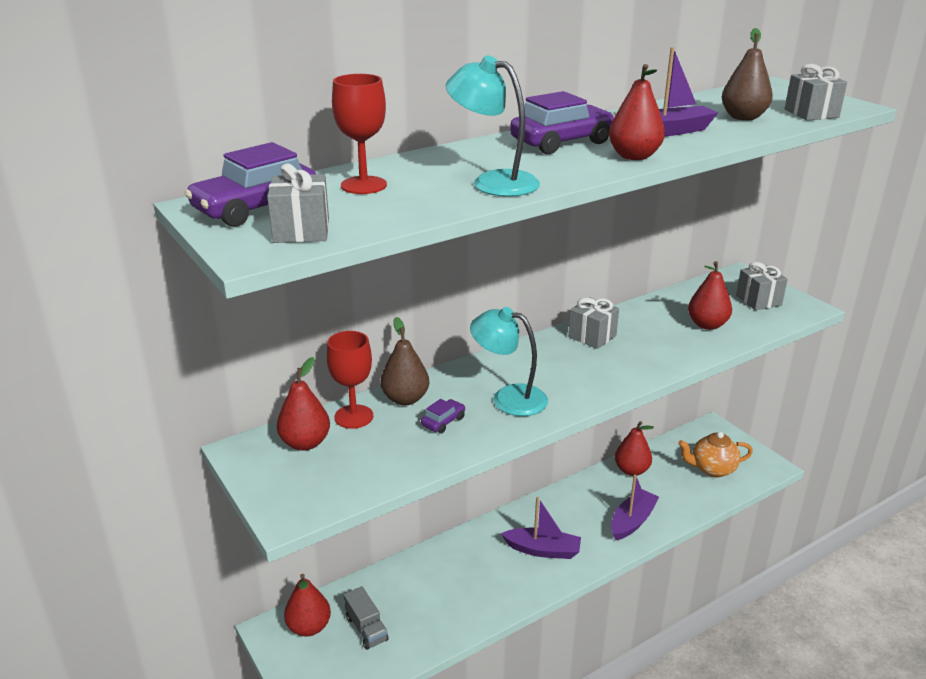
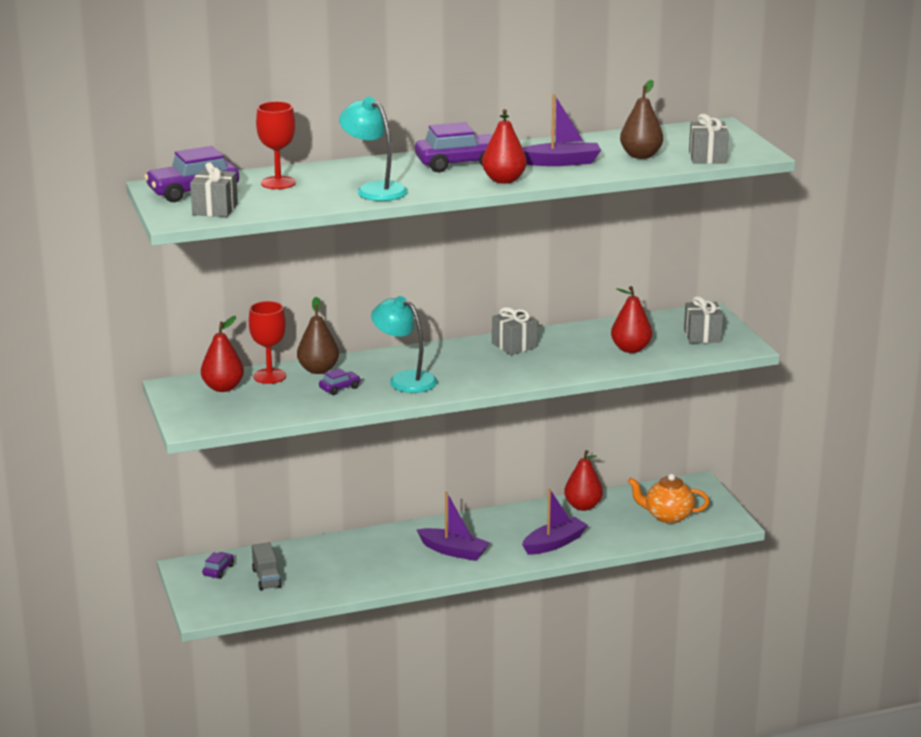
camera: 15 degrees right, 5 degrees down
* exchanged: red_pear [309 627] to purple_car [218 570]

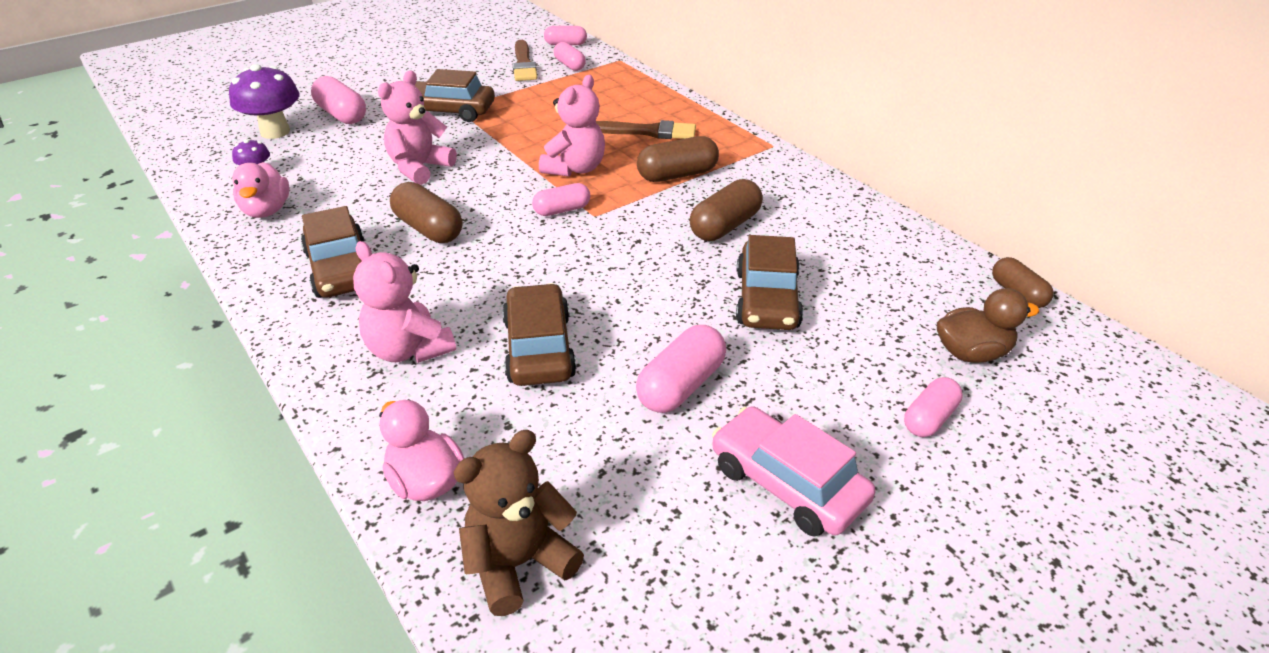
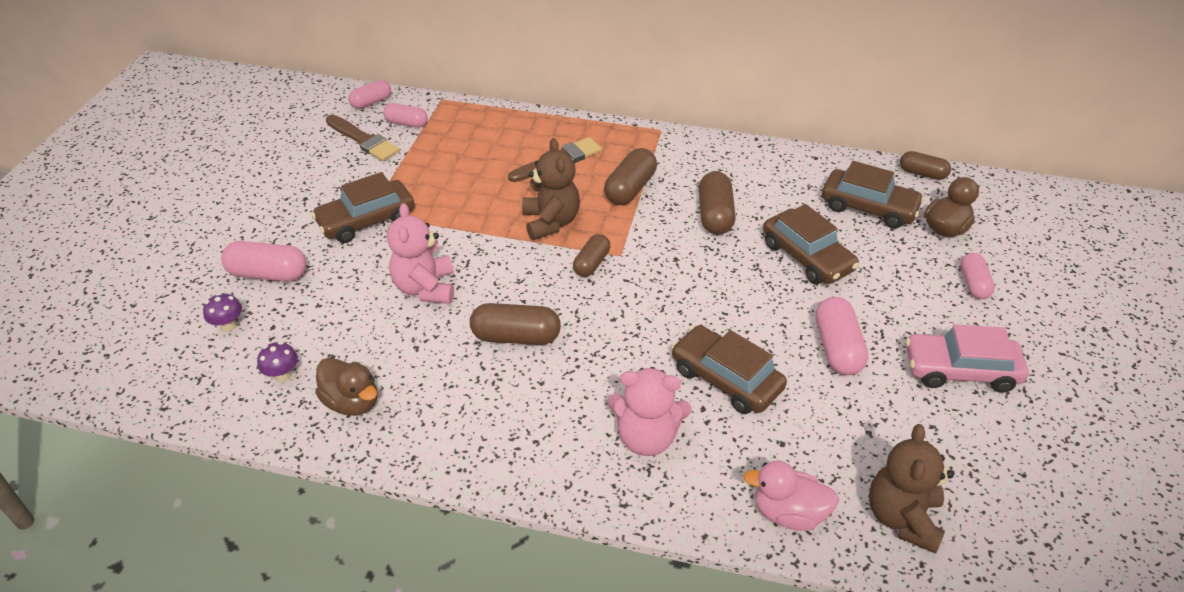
camera: 40 degrees left, 5 degrees up
* size: purple_mushroom [275 132] = [228 325] x0.50
* colour: pink_duck [267 210] to brown_duck [352 402]
* relocated: brown_car [341 269] to [868 207]
* colour: pink_capsule [562 210] to brown_capsule [591 263]
* colour: pink_teddy_bear [575 168] to brown_teddy_bear [551 222]

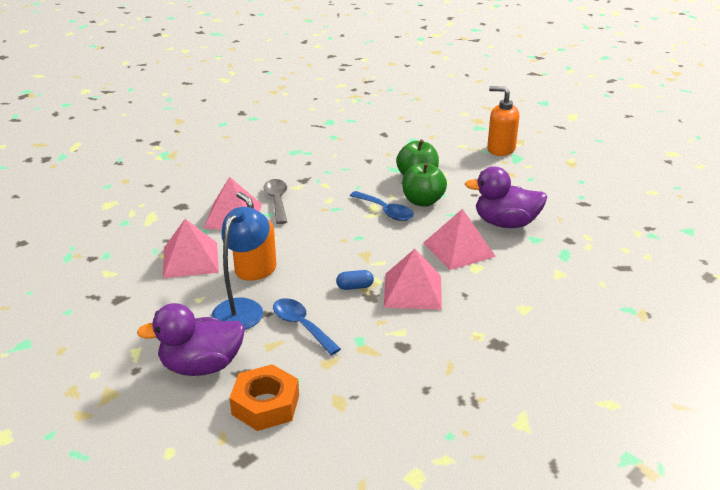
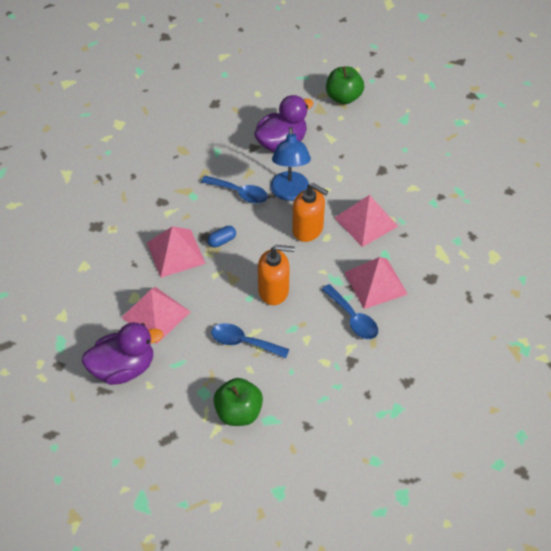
camera: 155 degrees right, 20 degrees up
* missing: orange_nut [265 405]
* colour: grey_spoon [277 201] to blue_spoon [353 318]
* relocated: green_apple [423 201] to [343 97]
* relocated: orange_soap_dispenser [500 149] to [274 291]

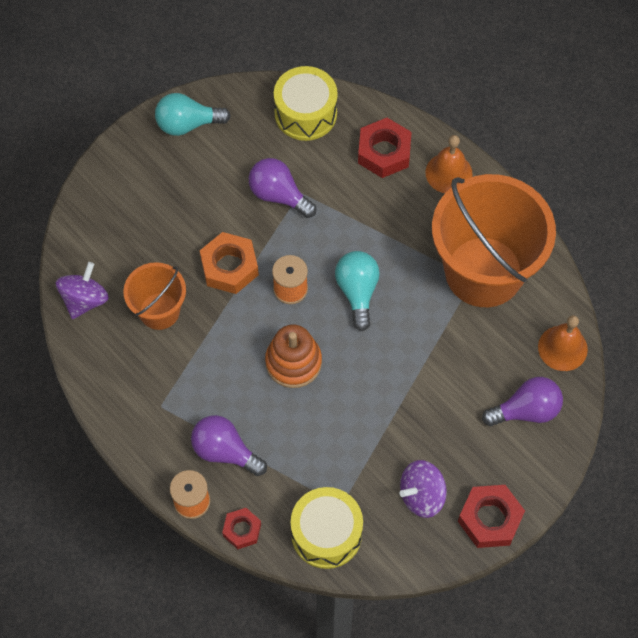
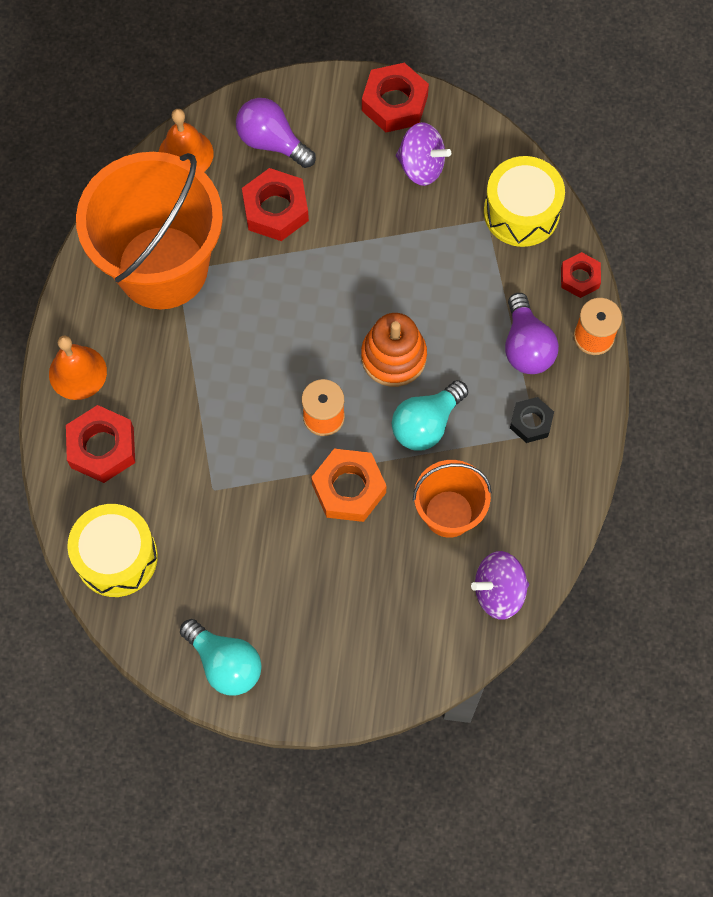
camera: 130 degrees left, 5 degrees up
* missing: purple_light_bulb [279 195]
* relocated: turquoise_light_bulb [357 292] to [426 424]
* appeared: red_nut [275 210]
* appeared: black_nut [531 422]

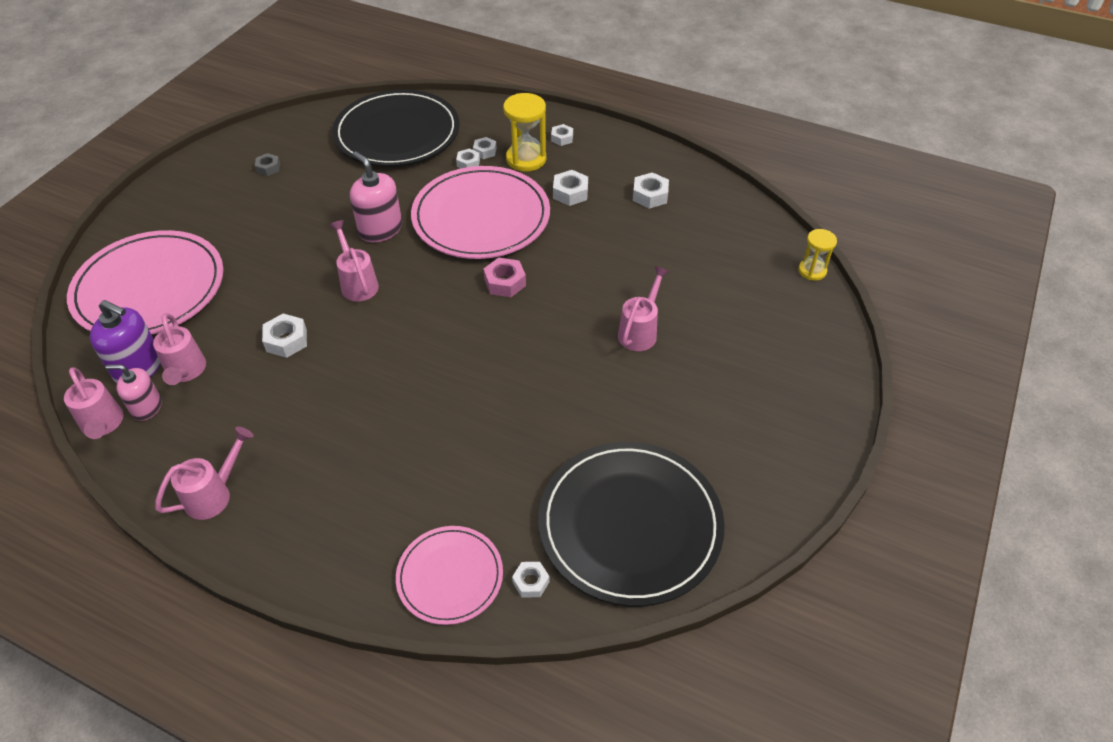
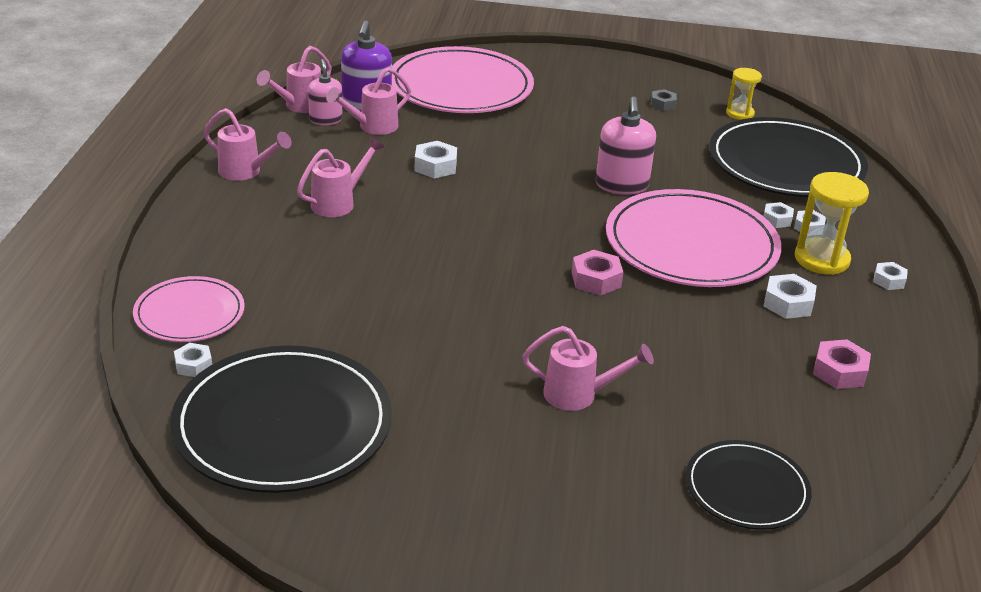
camera: 70 degrees right, 15 degrees down
* relocated: pink_watering_can [357 283] to [339 203]
* spun: pink_soap_dispenser [380 229] = [621 185] 150 degrees clockwise
* colour: white_nut [650 195] to pink_nut [839 371]
* relocated: yellow_hourglass [812 271] to [740 113]
* appeared: black_plate [746 489]

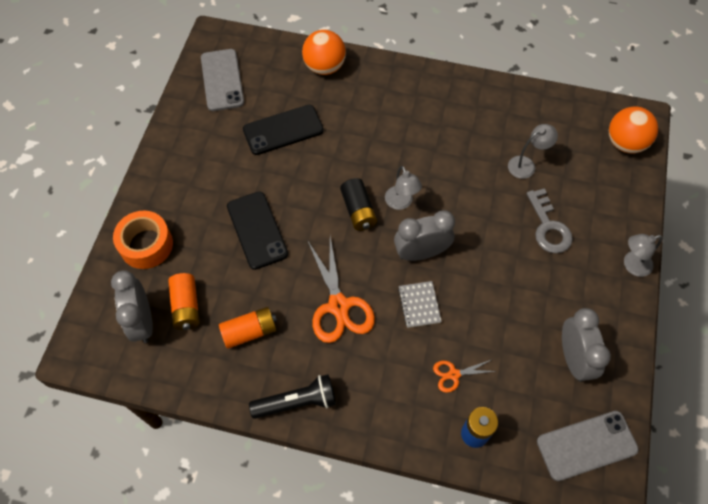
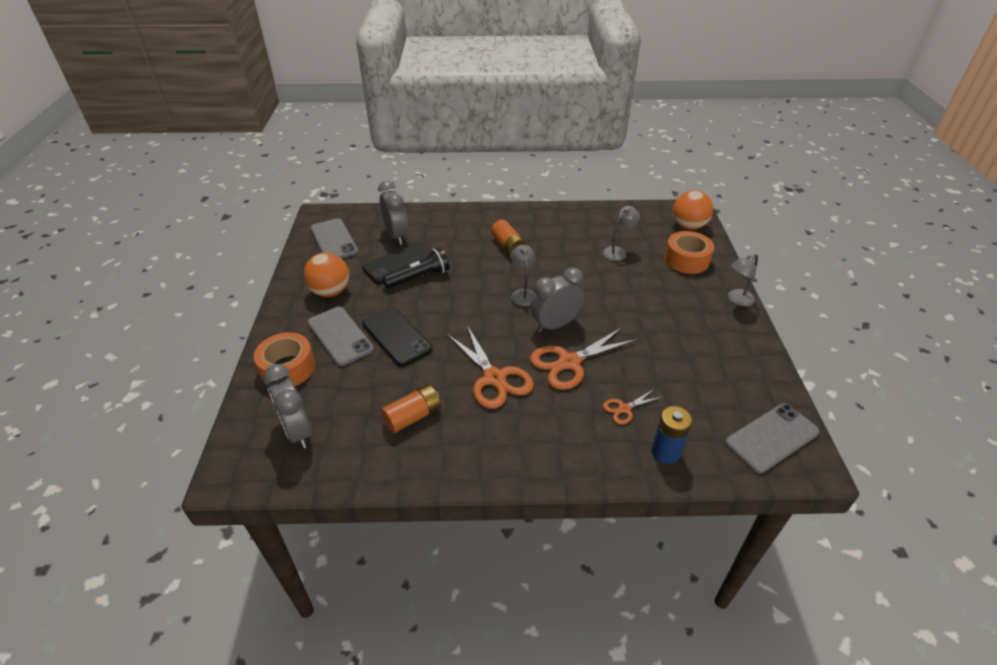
camera: 15 degrees left, 20 degrees down
* relocated: orange_battery [186 306] to [508 246]
* relocated: black_flashlight [297 402] to [419 277]
* relocated: orange_ball [324 67] to [330 291]
* missing: black_battery [358 210]
* spun: grey_lamp [401 203] = [523 294] 150 degrees counterclockwise
* exchanged: grey_notebook [419 305] to orange_scissors [569 362]
* missing: grey_key [548 227]
* relocated: grey_clock [573 358] to [396 236]
* appeared: grey_phone [340 336]
* appeared: orange_tape [686 260]

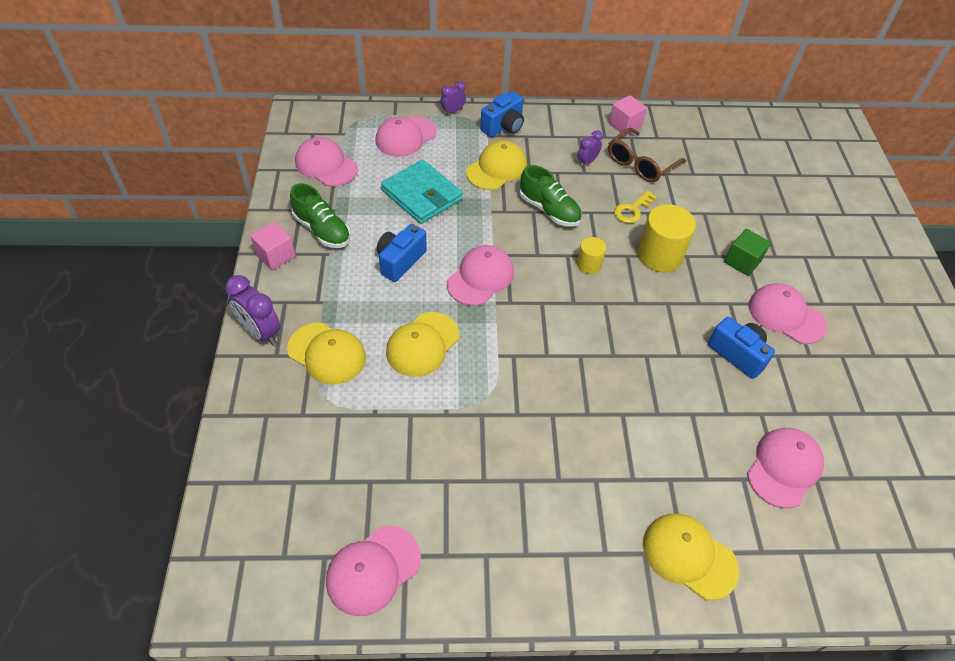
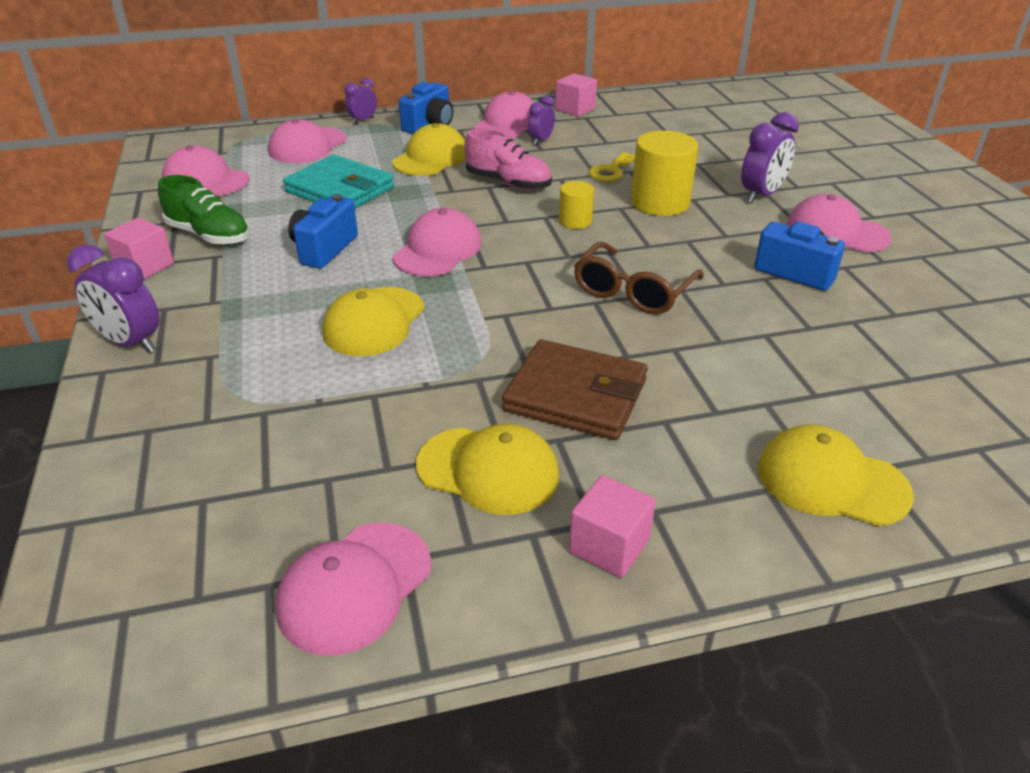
camera: 10 degrees left, 15 degrees down
* relocated: yellow_cap [327 353] to [488 470]
* colour: green_shoe [549 210] to pink_shoe [508 183]
* relocated: brown_glasses [640 164] to [632 292]
* exchanged: green_cube [742 261] to purple_clock [761 195]
* relocated: pink_cap [784 468] to [507 124]
* appeared: brown_wallet [576 395]
* appeared: pink_cube [609 546]

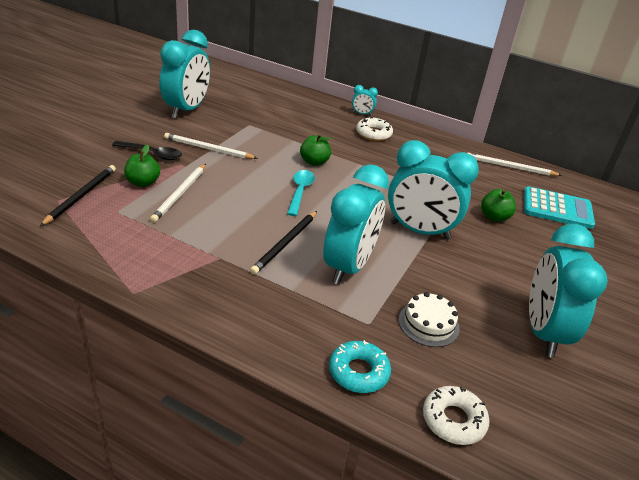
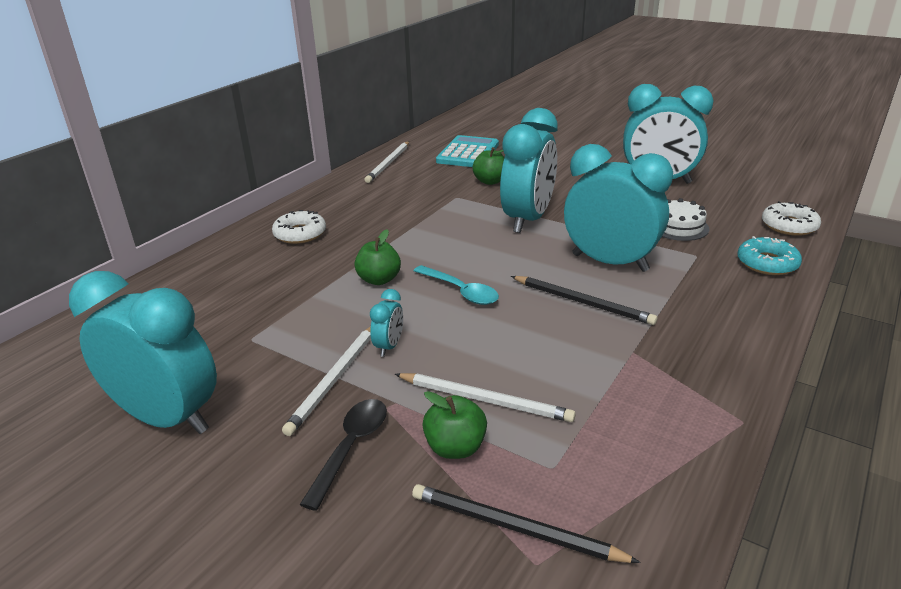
camera: 80 degrees left, 5 degrees down
* spun: turquoise_spoon [300 192] = [460 291] 150 degrees counterclockwise
* relocated: turquoise_clock [362 114] to [389 346]

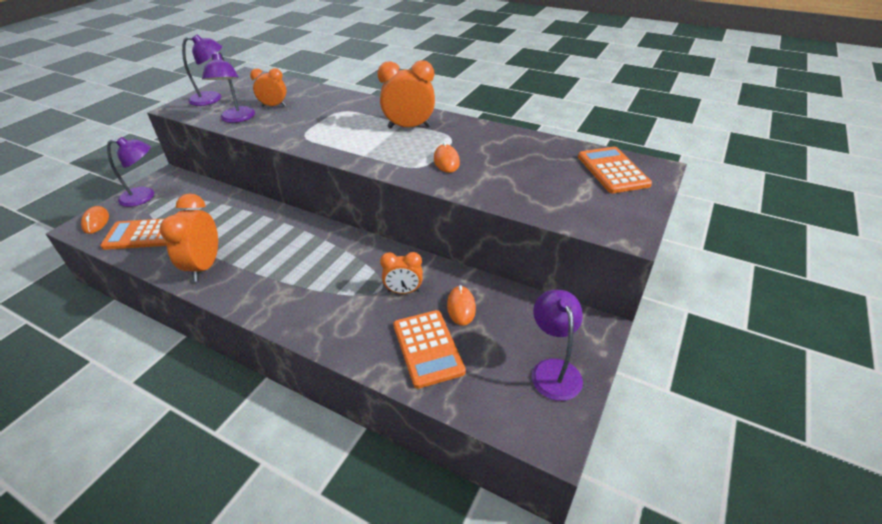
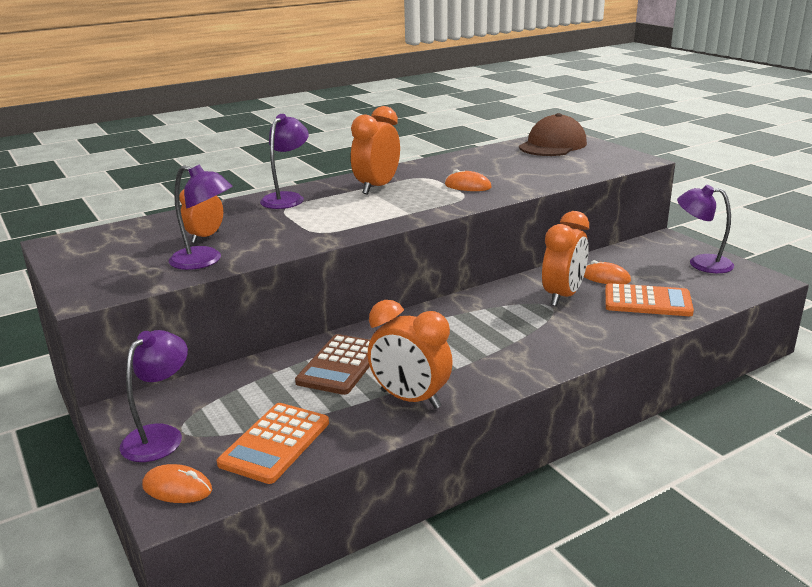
camera: 60 degrees left, 15 degrees down
* relocated: purple_lamp [212 99] to [287 198]
* size: orange_clock [403 291] = [562 296] x1.60
* exchanged: orange_calculator [612 170] to brown_cap [552 145]
* appeared: brown_calculator [340 365]

